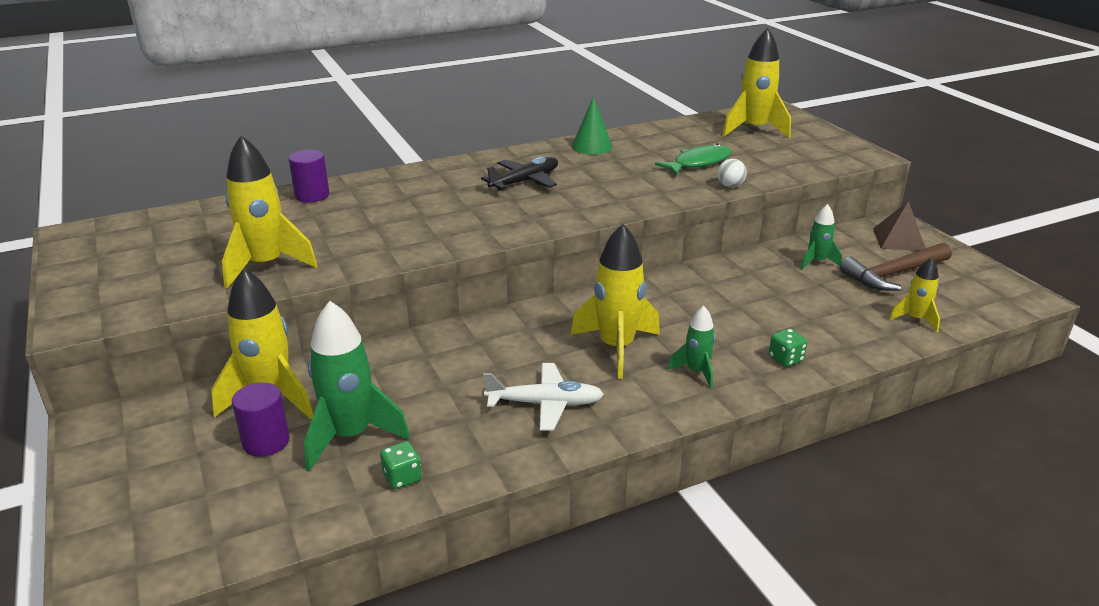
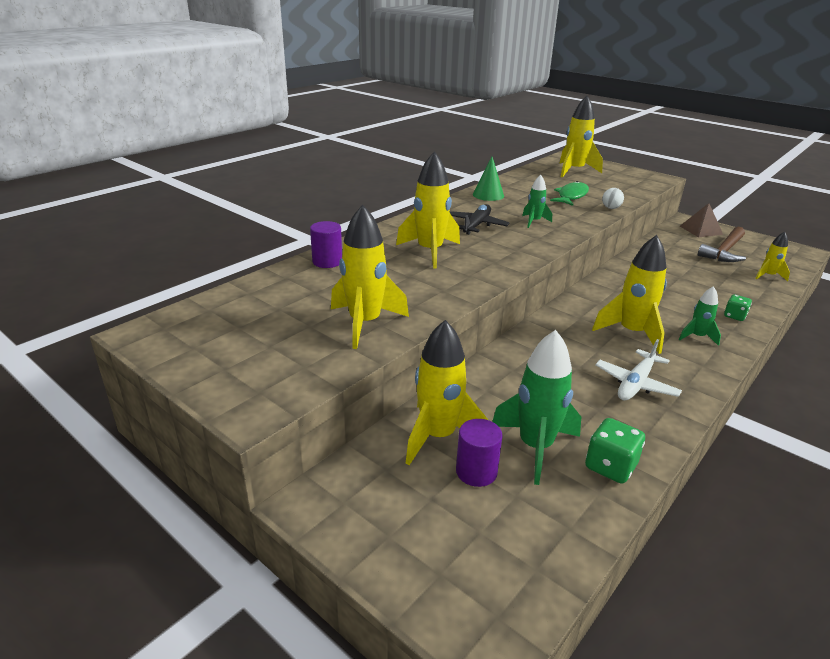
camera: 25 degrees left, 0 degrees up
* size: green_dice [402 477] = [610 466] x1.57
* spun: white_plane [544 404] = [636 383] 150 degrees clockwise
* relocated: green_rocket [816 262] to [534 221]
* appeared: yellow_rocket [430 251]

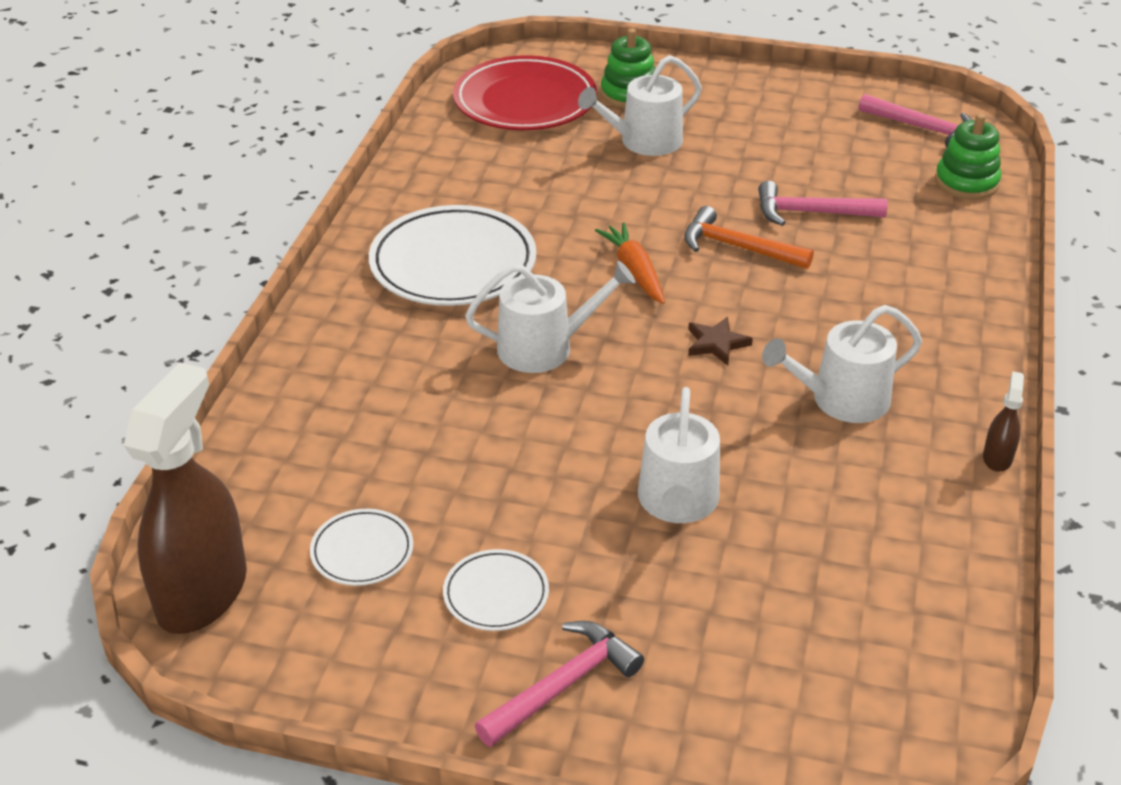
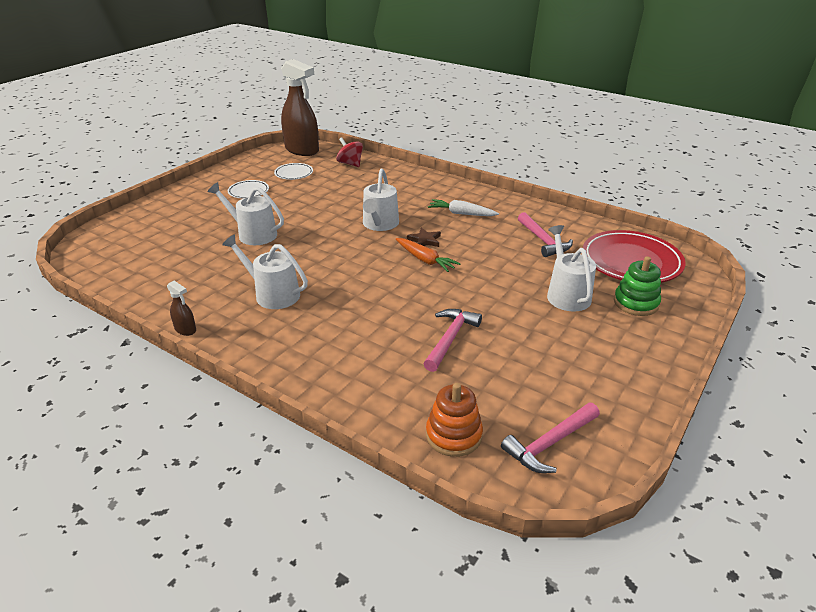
camera: 110 degrees right, 5 degrees down
* exchanged: white_plate [453 263] to white_carrot [461 214]
* relocated: pink_hammer [563 685] to [543 241]
* spun: orange_carrot [634 271] = [425 260] 45 degrees clockwise
* missing: orange_hammer [737 247]
* relocated: brown_star [716 343] to [425 240]
* spun: white_watering_can [841 400] = [273 294] 60 degrees counterclockwise
* colour: green_stacking_toy [966 182] to orange_stacking_toy [453 435]
* appeared: red_spinning_top [350 164]

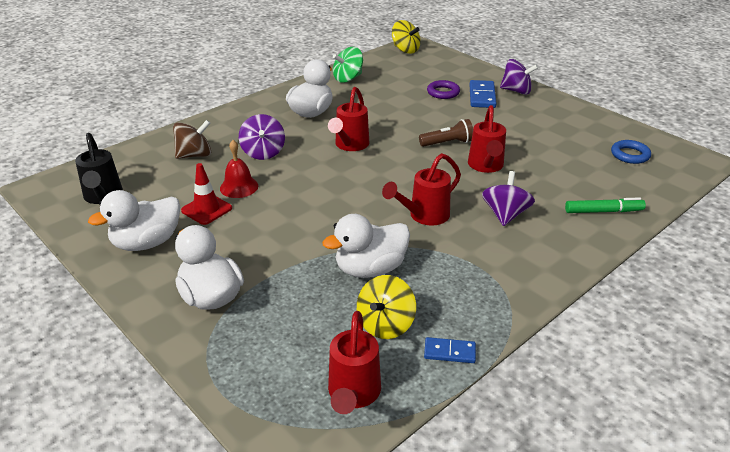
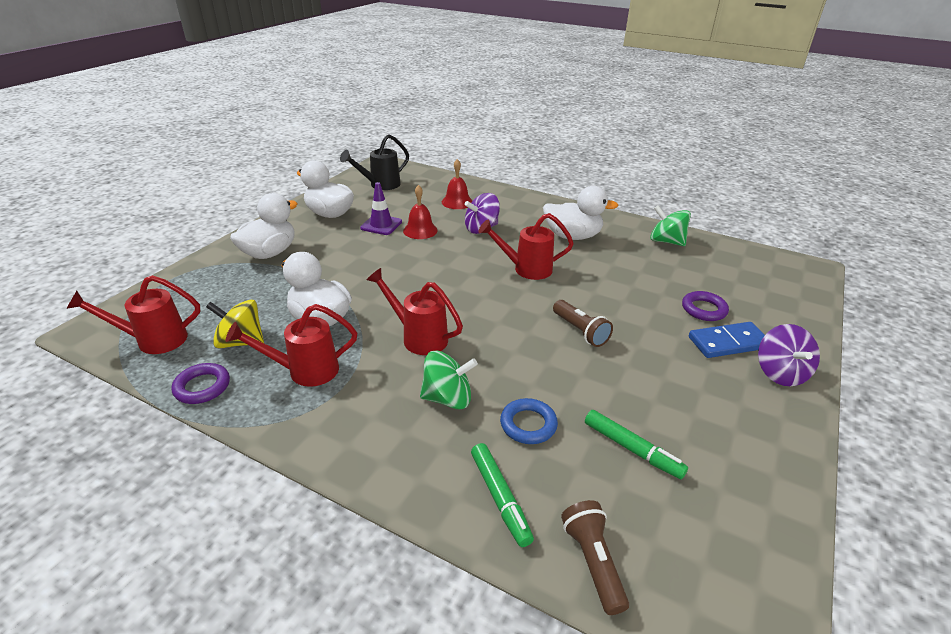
camera: 70 degrees right, 0 degrees up
* exchanged: brown_spinning_top [195 155] to red_bell [457 202]
* colour: red_traffic_cone [206 209] to purple_traffic_cone [381 225]
* missing: yellow_spinning_top [405 50]
* exchanged: blue_domino [449 352] to purple_ring [202 387]
* relocated: red_watering_can [486 167] to [304 371]
* colour: purple_spinning_top [505 215] to green_spinning_top [448 398]
* relocated: blue_ring [630 155] to [528 424]
* appeared: brown_flashlight [593 562]
* appeared: green_marker [632 449]

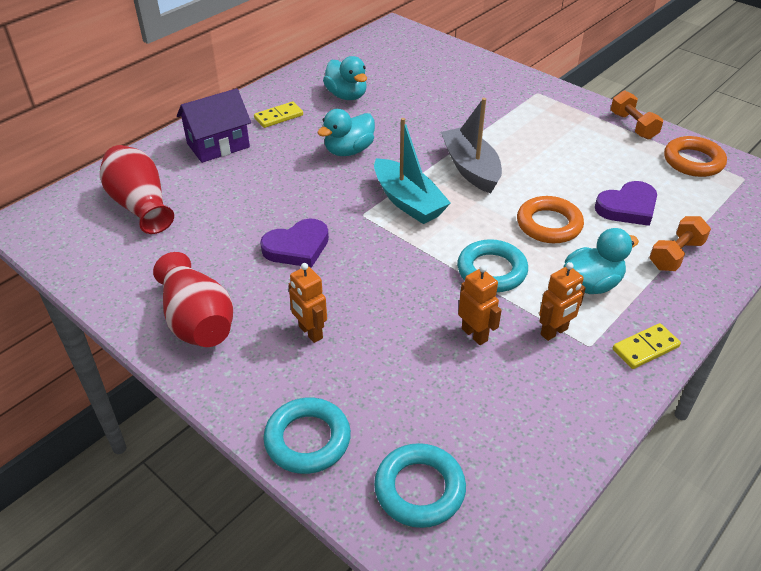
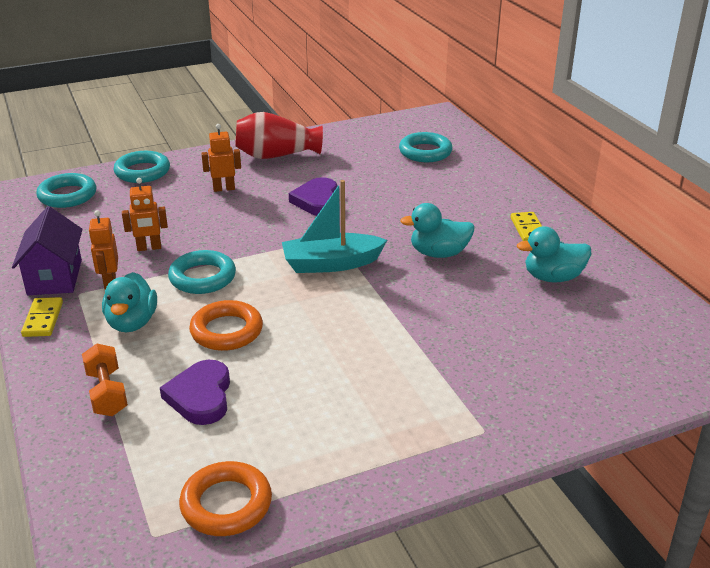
camera: 115 degrees right, 10 degrees down
* exchanged: red_vase [140 205] to turquoise_ring [425 152]
* relocated: purple_house [218 145] to [55 277]
* spun: turquoise_duck [349 151] = [439 253] 75 degrees counterclockwise
* missing: grey_boat [471 168]
* missing: orange_dumbbell [633 126]

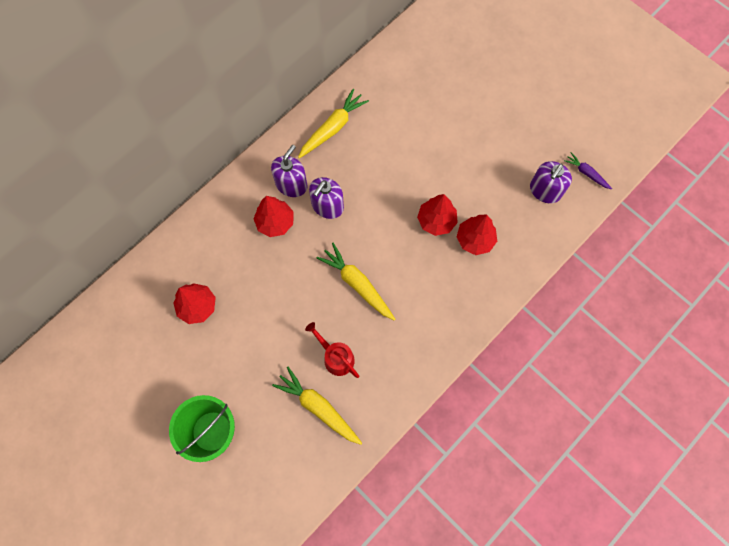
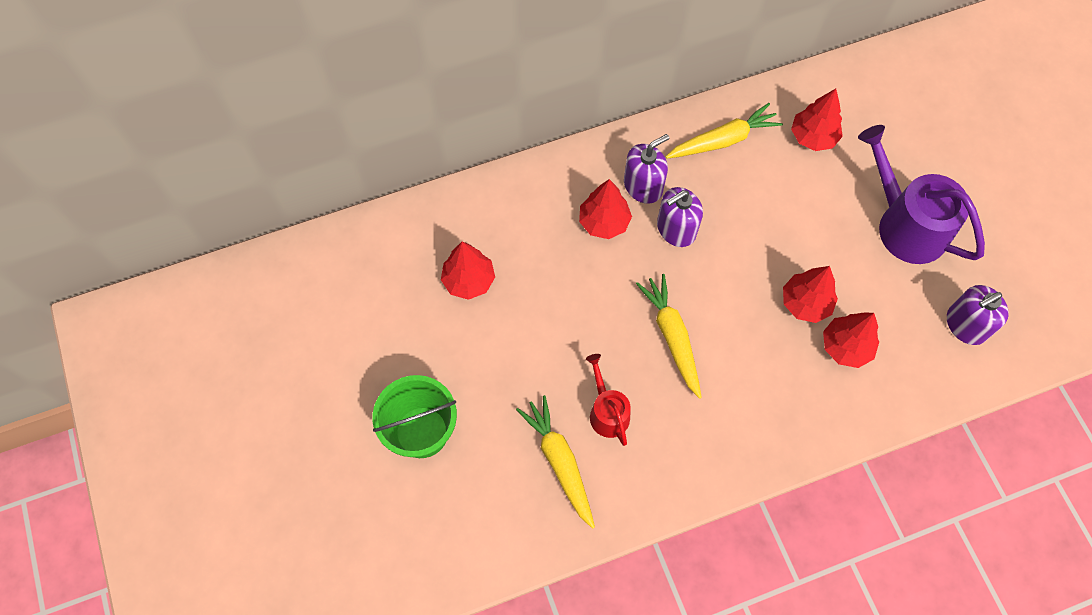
camera: 25 degrees right, 5 degrees down
* missing: purple_carrot [586 173]
* appeared: red_tree [813 137]
* appeared: purple_watering_can [905 225]

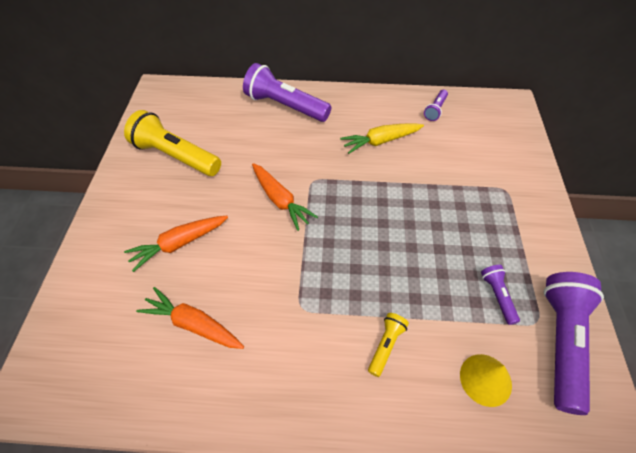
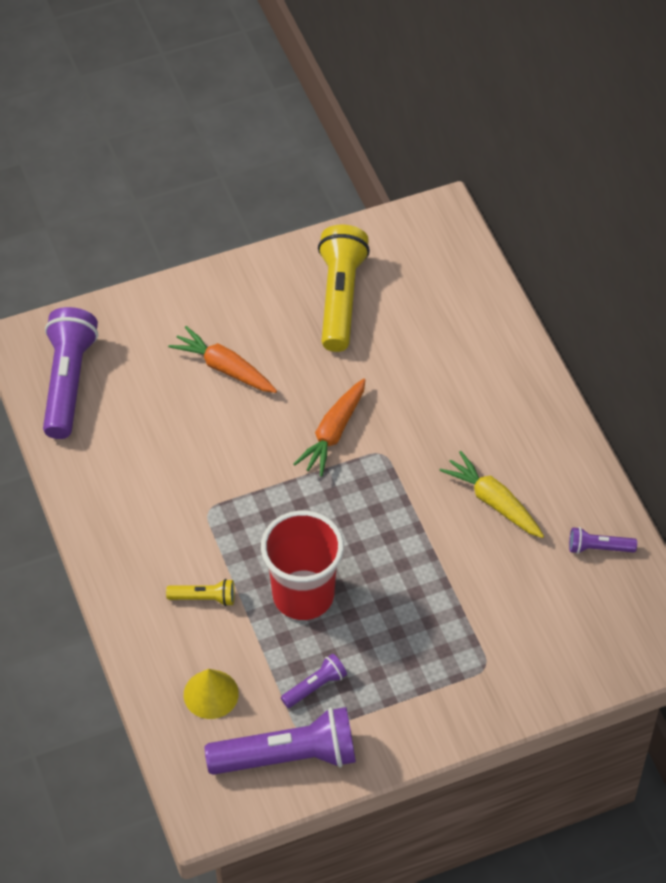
camera: 65 degrees right, 0 degrees up
* missing: orange_carrot [194 324]
* relocated: purple_flashlight [285 106] to [68 382]
* appeared: red_cup [303 595]

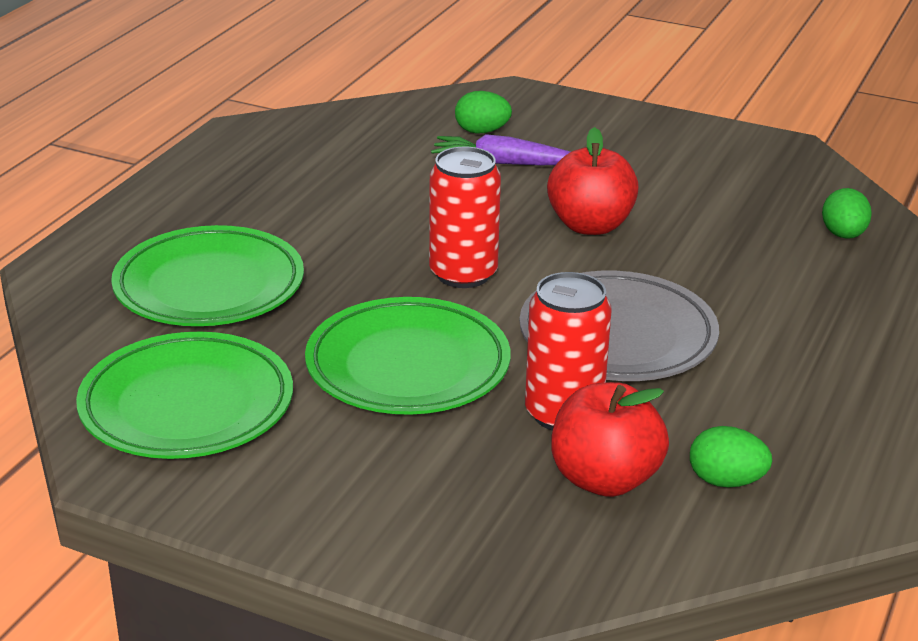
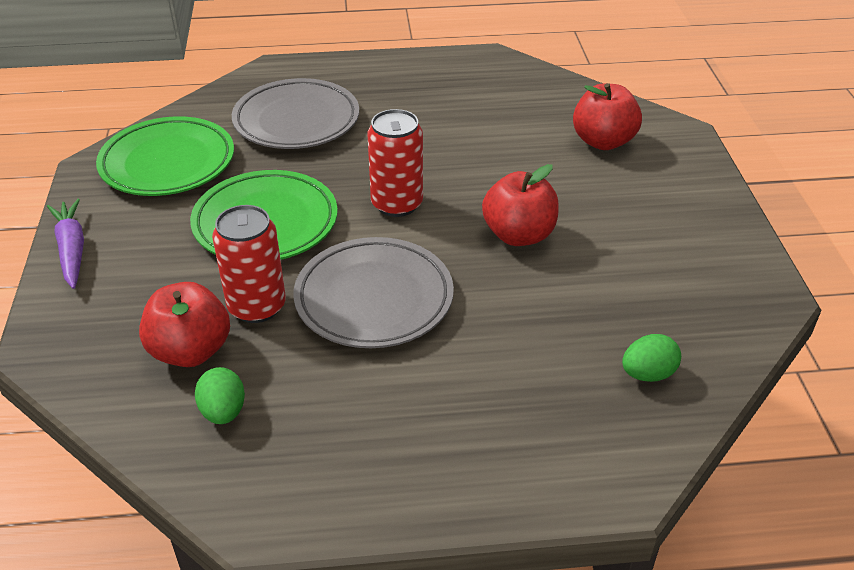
camera: 60 degrees right, 10 degrees up
* colour: green_plate [209 287] to grey_plate [296 121]
* relocated: purple_carrot [504 163] to [72 249]
* exchanged: green_egg [482 131] to red_apple [603 141]

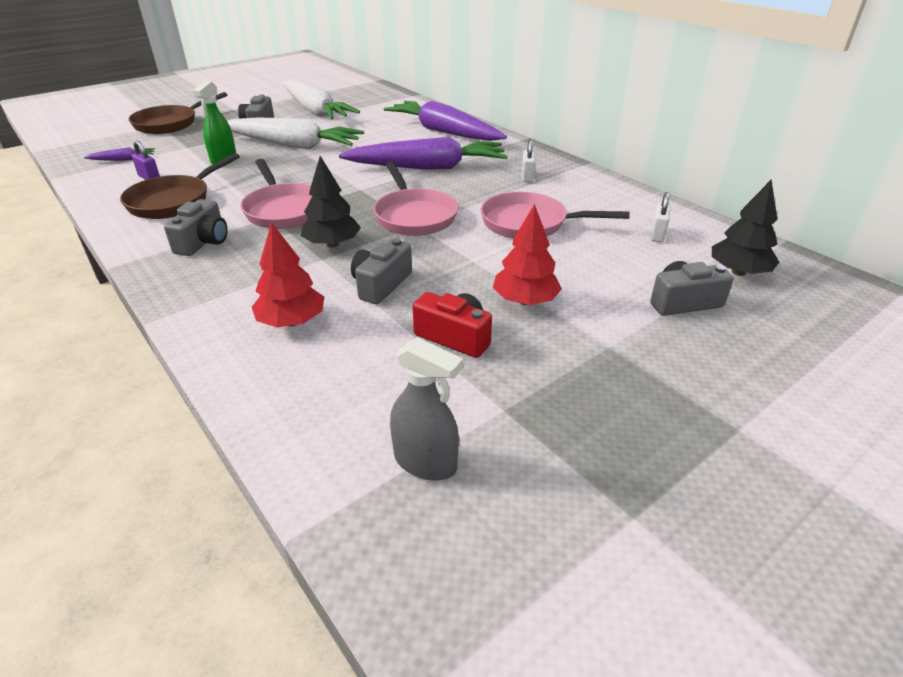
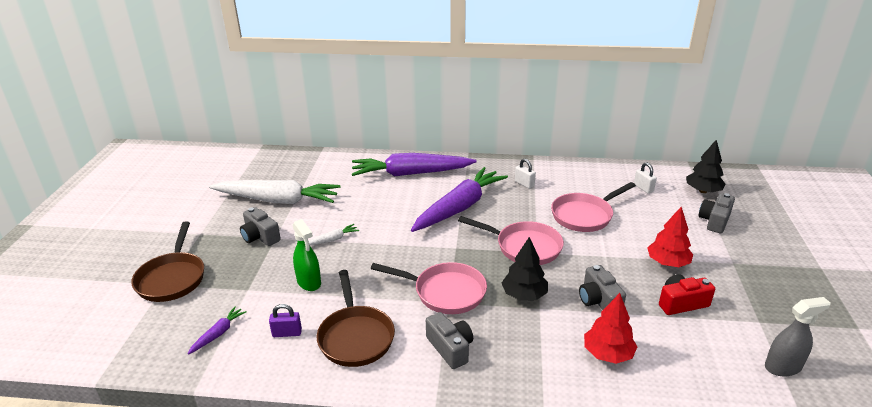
camera: 45 degrees left, 5 degrees down
* size: white_carrot [292 145] = [332 240] x0.41

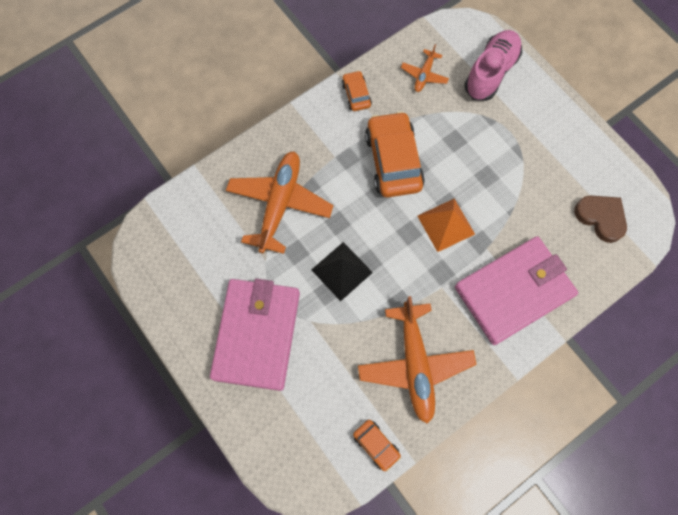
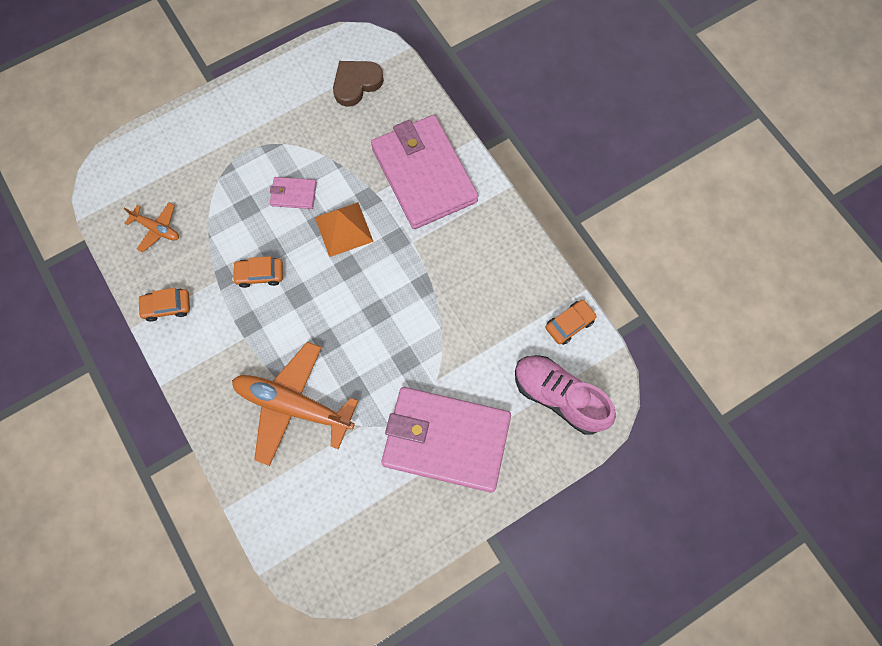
camera: 85 degrees left, 0 degrees up
* missing: black_pyramid [342 271]
* missing: orange_plane [415 364]
* size: orange_car [393 161] = [260 274] x0.50
* relocated: pink_shoe [490 72] to [559 397]
* appeared: pink_wallet [293 194]

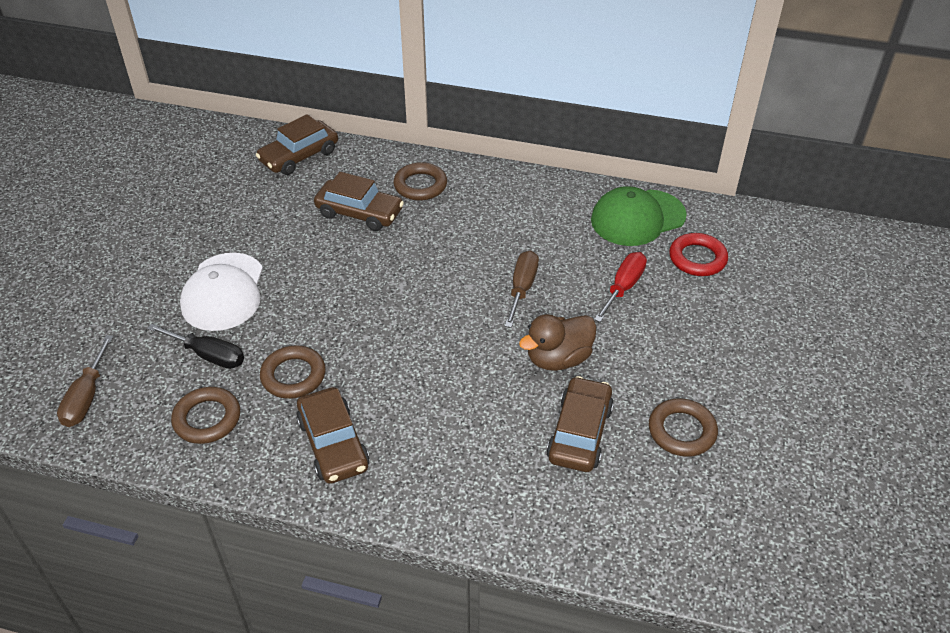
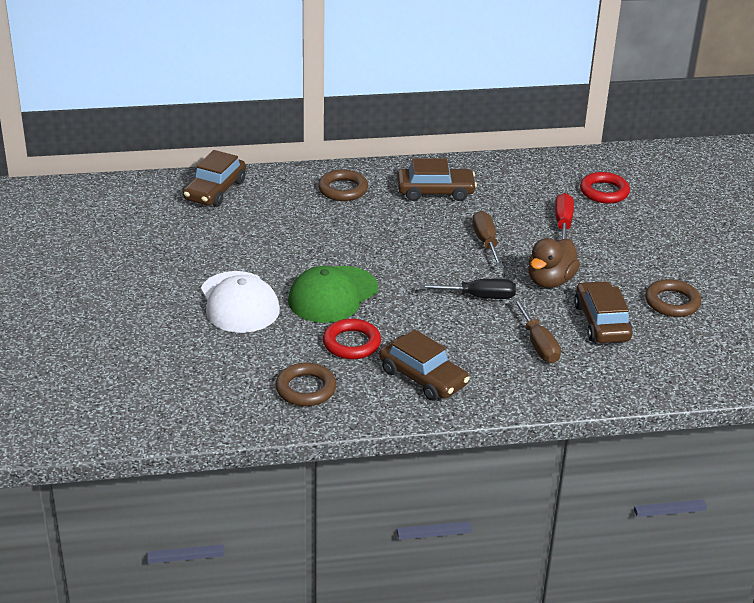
camera: 25 degrees left, 10 degrees down
* relocated: brown_screwdriver [86 397] to [538 344]
* relocated: black_screwdriver [208 355] to [479 297]
* colour: brown_ring [293 376] to red_ring [351 343]
* relocated: brown_car [359 213] to [435 192]
* relocated: green_cap [637 218] to [333 295]

